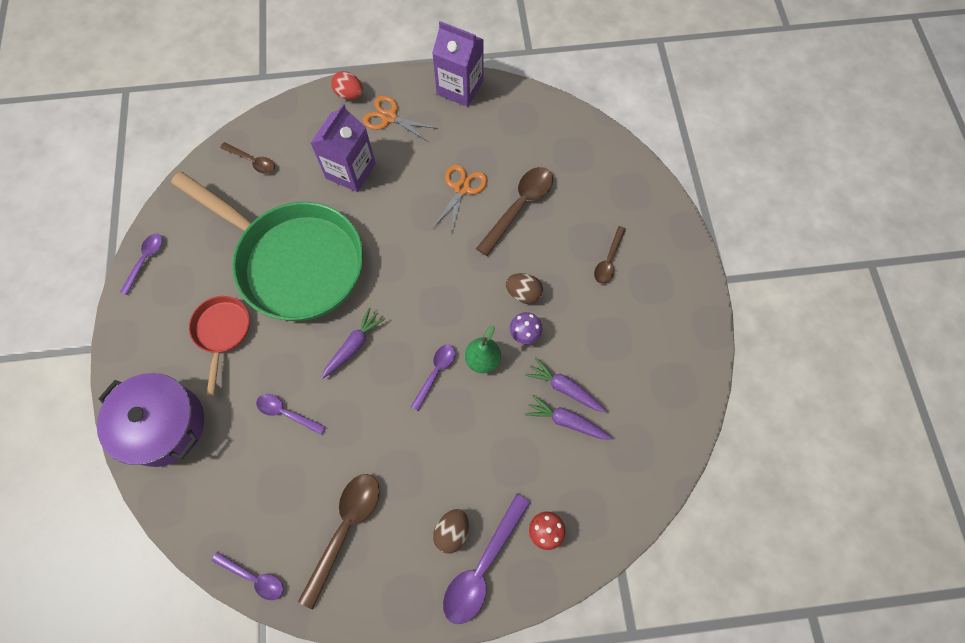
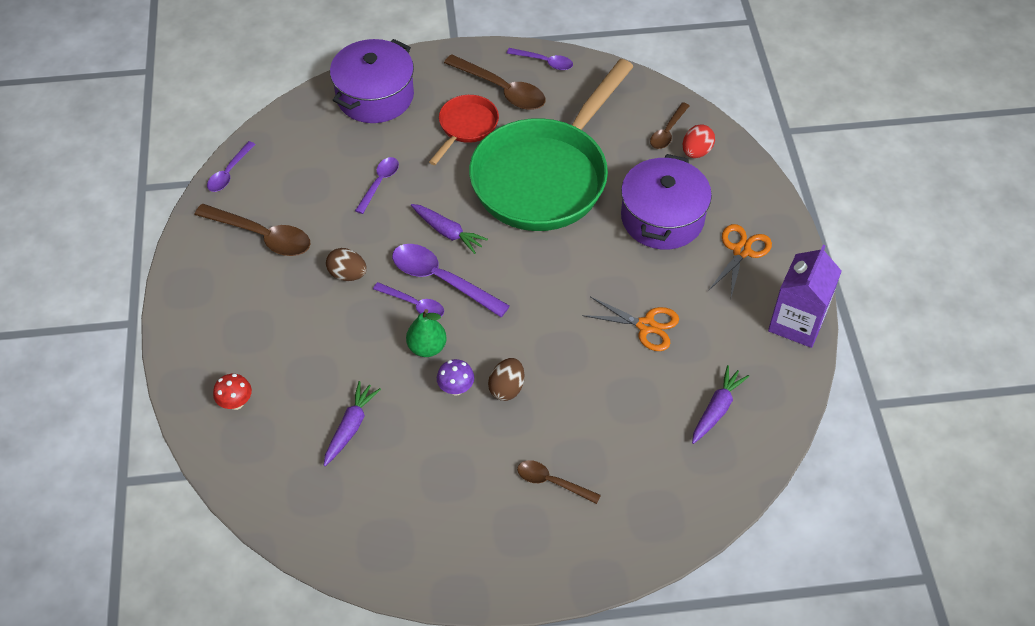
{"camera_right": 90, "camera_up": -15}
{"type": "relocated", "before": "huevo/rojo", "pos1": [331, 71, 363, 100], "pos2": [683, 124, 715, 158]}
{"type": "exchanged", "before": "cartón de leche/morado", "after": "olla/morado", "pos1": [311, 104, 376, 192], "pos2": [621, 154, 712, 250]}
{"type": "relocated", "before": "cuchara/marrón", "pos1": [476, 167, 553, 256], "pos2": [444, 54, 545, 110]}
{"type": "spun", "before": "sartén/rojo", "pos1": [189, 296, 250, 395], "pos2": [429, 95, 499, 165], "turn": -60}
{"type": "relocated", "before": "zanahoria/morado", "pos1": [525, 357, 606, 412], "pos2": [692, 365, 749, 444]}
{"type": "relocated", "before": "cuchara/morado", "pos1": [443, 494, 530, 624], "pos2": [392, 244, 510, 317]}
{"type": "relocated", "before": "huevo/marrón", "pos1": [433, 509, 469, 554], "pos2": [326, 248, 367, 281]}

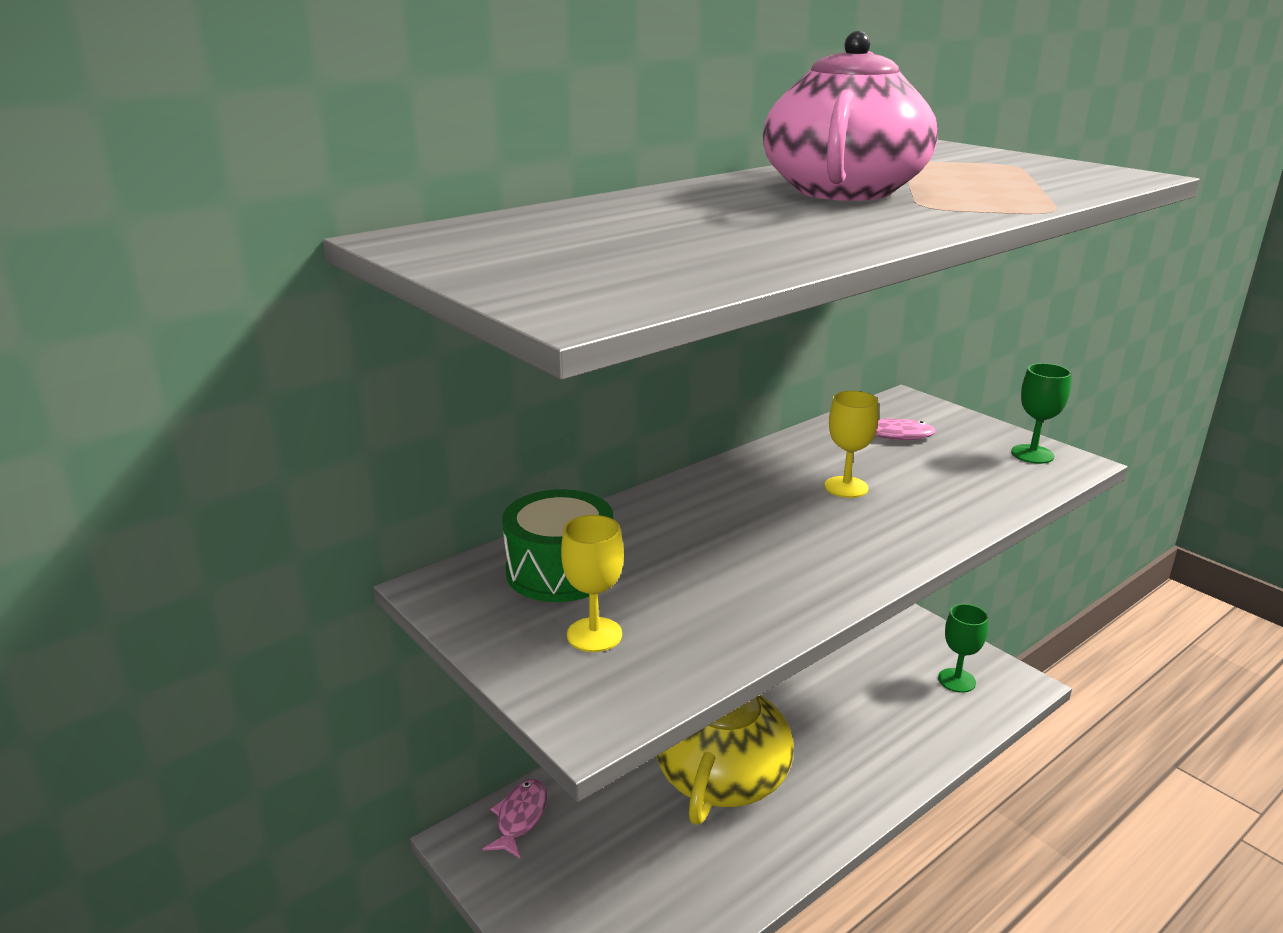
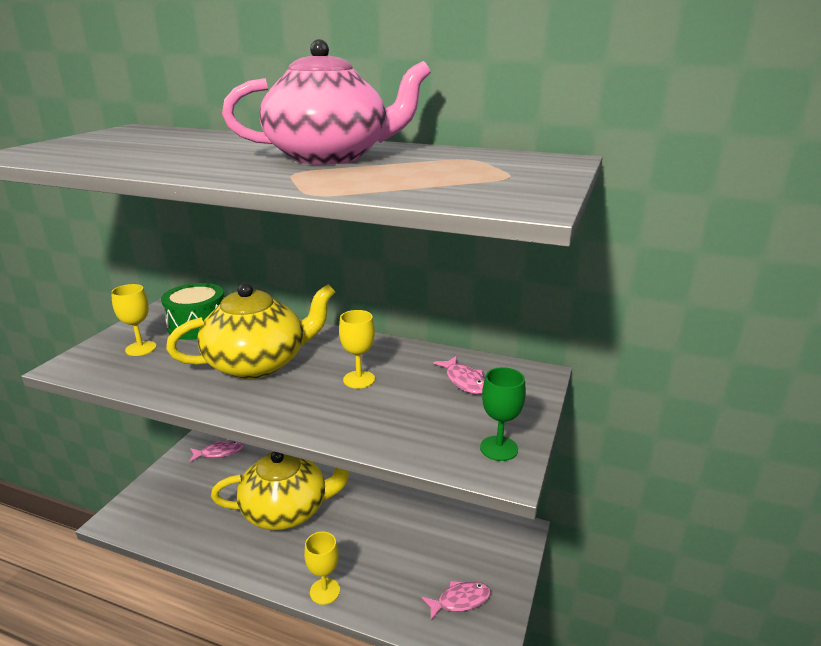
{"camera_right": 60, "camera_up": 0}
{"type": "exchanged", "before": "copa/verde", "after": "pez/rosa", "pos1": [938, 604, 988, 693], "pos2": [421, 581, 491, 620]}
{"type": "appeared", "after": "tetera/amarillo", "pos2": [166, 283, 335, 379]}
{"type": "appeared", "after": "copa/amarillo", "pos2": [304, 531, 340, 605]}

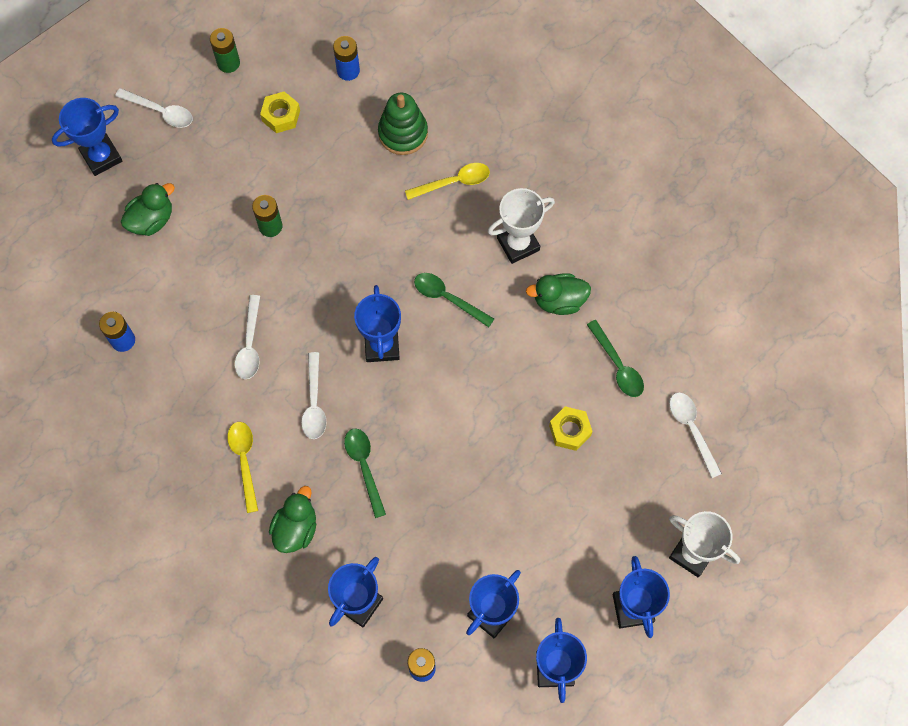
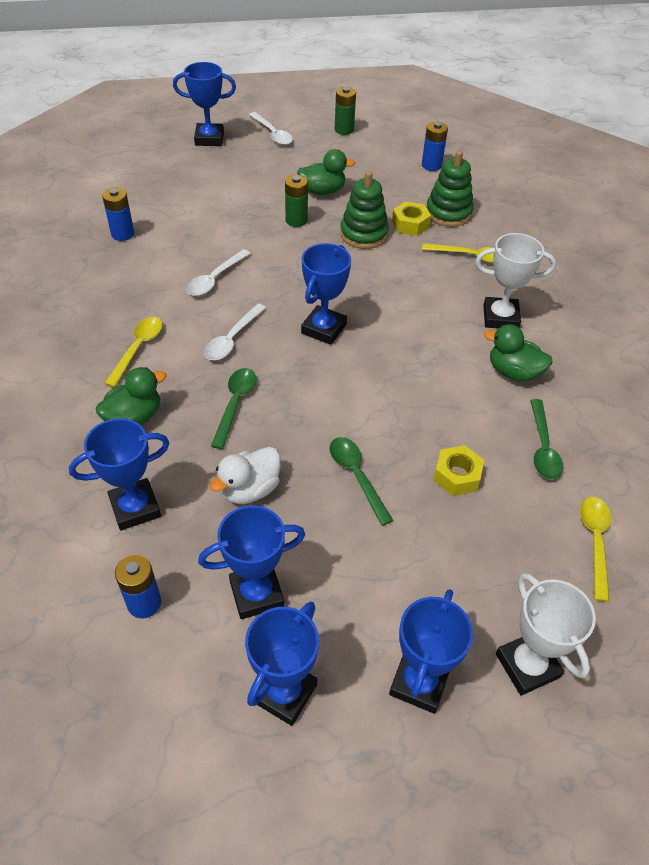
{"camera_right": 30, "camera_up": -20}
{"type": "relocated", "before": "tuerca/amarillo", "pos1": [260, 91, 300, 133], "pos2": [392, 201, 431, 236]}
{"type": "relocated", "before": "pato/verde", "pos1": [121, 183, 175, 236], "pos2": [297, 149, 355, 195]}
{"type": "relocated", "before": "cuchara/verde", "pos1": [414, 273, 494, 327], "pos2": [330, 437, 394, 526]}
{"type": "colour", "before": "cuchara/blanco", "after": "cuchara/amarillo", "pos1": [669, 392, 722, 478], "pos2": [580, 497, 611, 602]}
{"type": "appeared", "after": "juguete apilable/verde", "pos2": [340, 171, 389, 249]}
{"type": "appeared", "after": "pato/blanco", "pos2": [210, 447, 281, 504]}

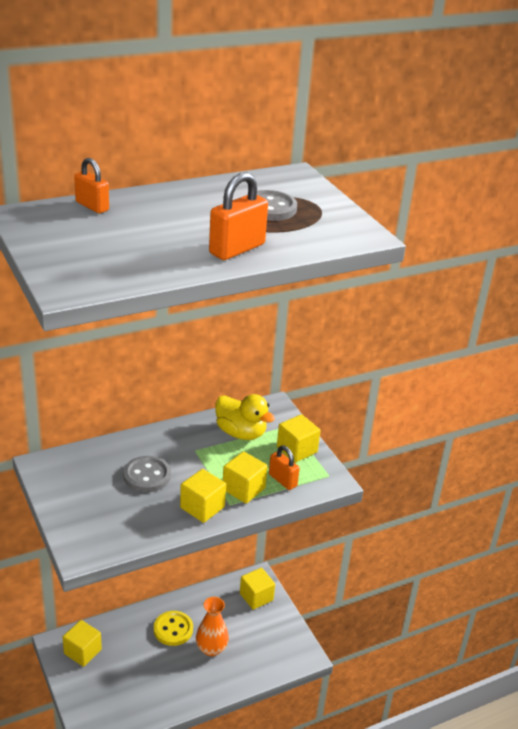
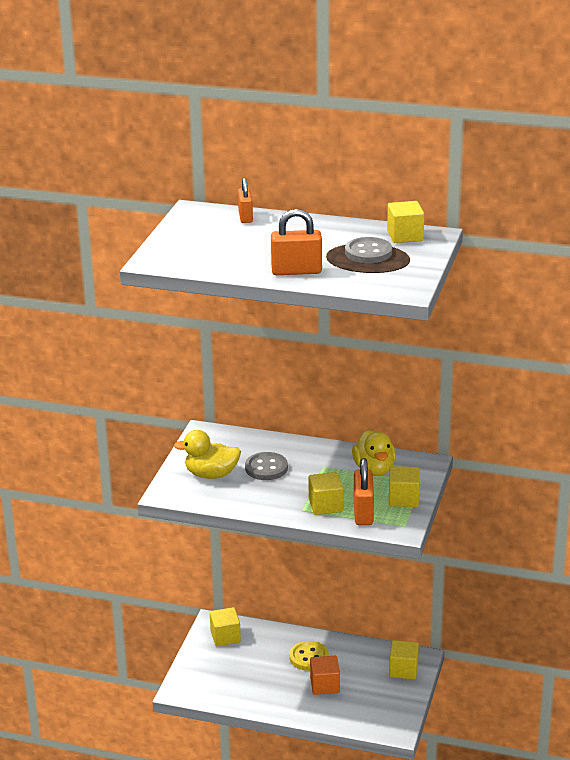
{"camera_right": 45, "camera_up": -5}
{"type": "size", "before": "candado/naranja", "pos1": [269, 445, 300, 490], "pos2": [354, 458, 374, 525], "scale": 1.51}
{"type": "relocated", "before": "cubo/amarillo", "pos1": [180, 469, 226, 523], "pos2": [387, 201, 424, 243]}
{"type": "exchanged", "before": "florero/naranja", "after": "cubo/naranja", "pos1": [196, 597, 229, 656], "pos2": [310, 656, 340, 695]}
{"type": "appeared", "after": "pato/amarillo", "pos2": [174, 430, 241, 479]}

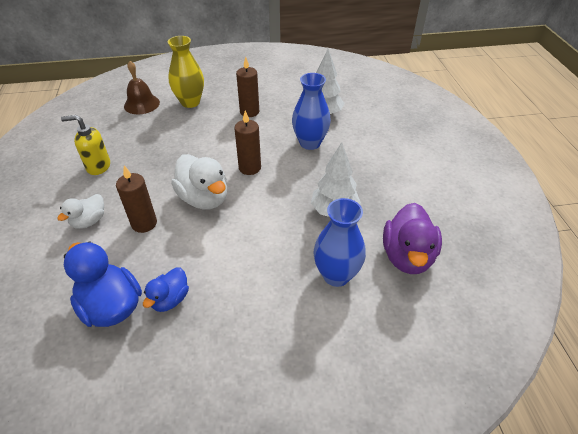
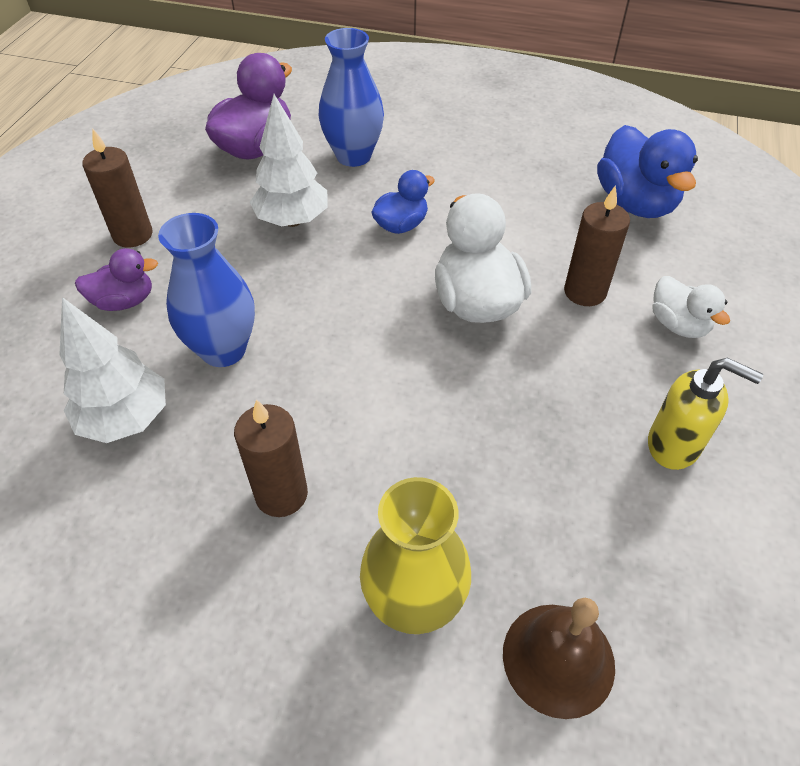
{"camera_right": -155, "camera_up": 5}
{"type": "relocated", "before": "vela/marrón", "pos1": [234, 111, 261, 175], "pos2": [82, 129, 153, 248]}
{"type": "spun", "before": "pato/blanco", "pos1": [57, 194, 104, 229], "pos2": [652, 276, 730, 338], "turn": 90}
{"type": "relocated", "before": "pato/azul", "pos1": [143, 268, 189, 312], "pos2": [371, 170, 435, 234]}
{"type": "appeared", "after": "pato/morado", "pos2": [75, 248, 158, 311]}

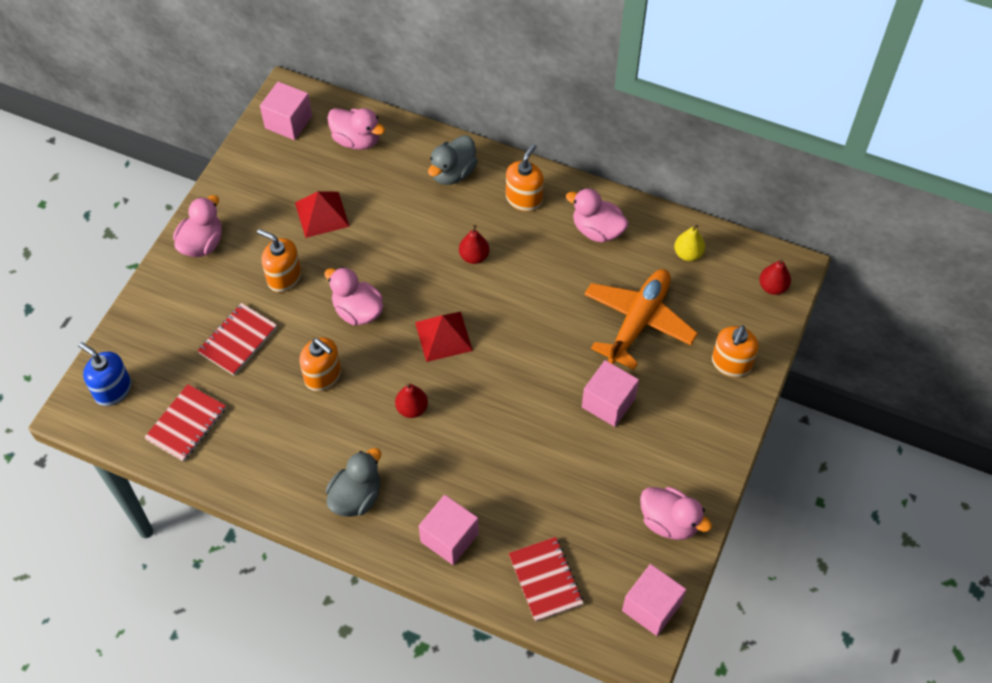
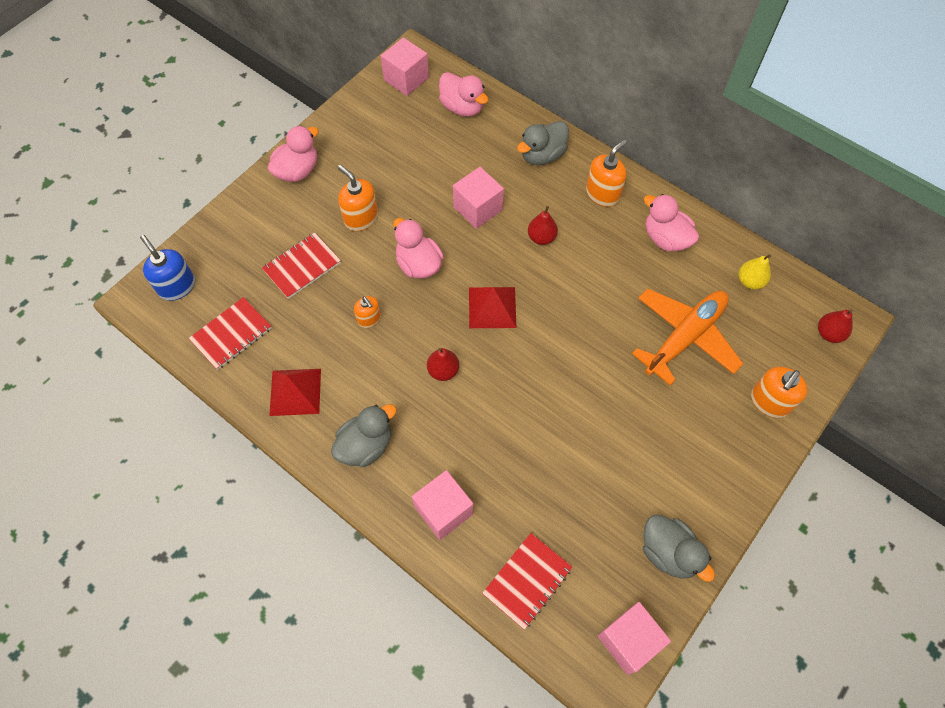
{"camera_right": 15, "camera_up": 5}
{"type": "relocated", "before": "pirámide/rojo", "pos1": [295, 191, 350, 238], "pos2": [269, 369, 321, 416]}
{"type": "size", "before": "dispensador de jabón/naranja", "pos1": [299, 338, 341, 392], "pos2": [354, 296, 381, 328], "scale": 0.63}
{"type": "relocated", "before": "cubo/rosa", "pos1": [582, 360, 639, 427], "pos2": [453, 167, 504, 229]}
{"type": "colour", "before": "pato/rosa", "after": "pato/gris", "pos1": [640, 487, 712, 540], "pos2": [643, 515, 715, 582]}
{"type": "spun", "before": "cuaderno/rojo", "pos1": [509, 537, 584, 622], "pos2": [482, 533, 572, 630], "turn": 45}

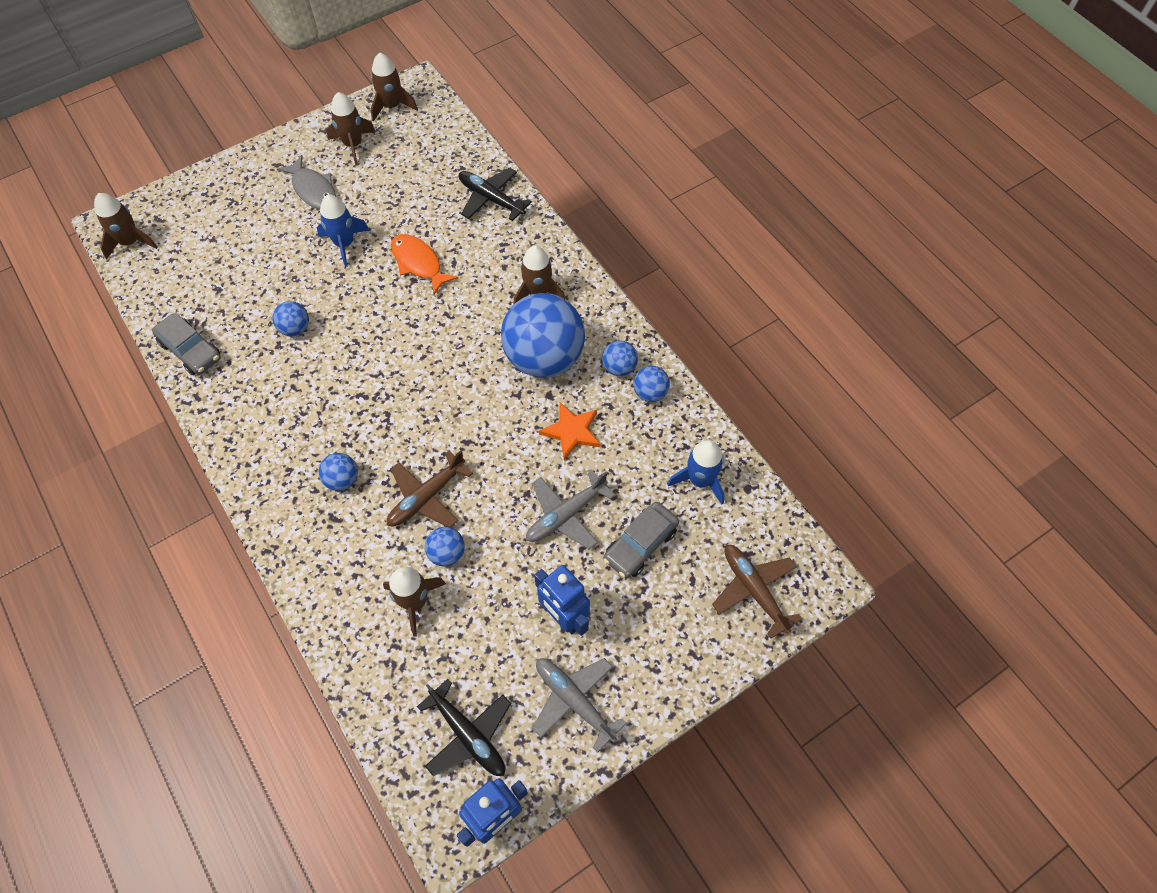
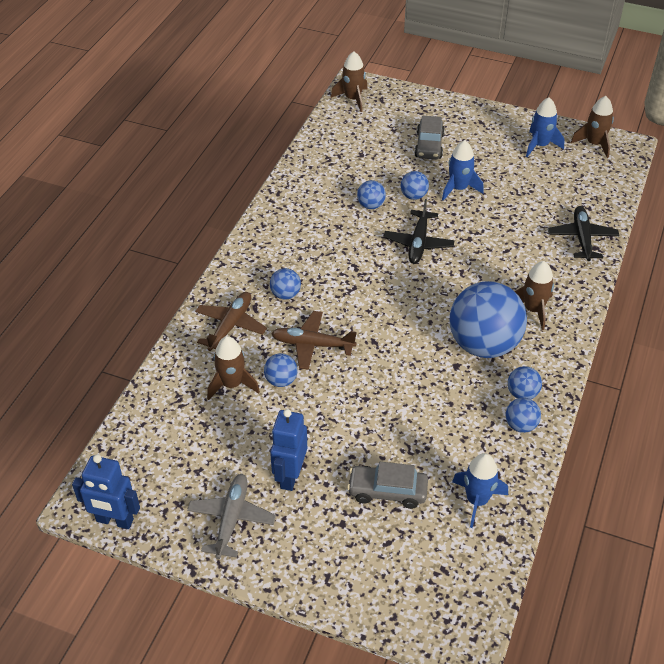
{"camera_right": 55, "camera_up": -15}
{"type": "colour", "before": "cohete/marrón", "after": "cohete/azul", "pos1": [327, 92, 376, 165], "pos2": [526, 97, 565, 157]}
{"type": "missing", "before": "pez/gris", "pos1": [277, 155, 336, 209]}
{"type": "missing", "before": "pez/naranja", "pos1": [391, 234, 458, 294]}
{"type": "relocated", "before": "coche/gris", "pos1": [152, 313, 221, 375], "pos2": [414, 116, 445, 159]}
{"type": "missing", "before": "estrella/naranja", "pos1": [539, 402, 601, 460]}
{"type": "missing", "before": "avión/gris", "pos1": [526, 470, 615, 549]}
{"type": "relocated", "before": "avión/marrón", "pos1": [712, 545, 802, 639], "pos2": [195, 292, 267, 351]}
{"type": "relocated", "before": "avión/negro", "pos1": [417, 679, 511, 776], "pos2": [383, 199, 455, 264]}
{"type": "appeared", "after": "pelota/azul", "pos2": [400, 171, 429, 200]}

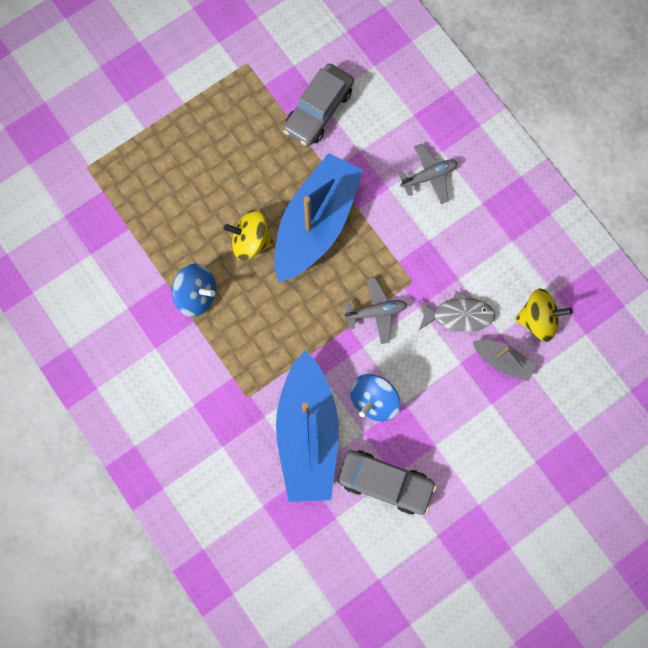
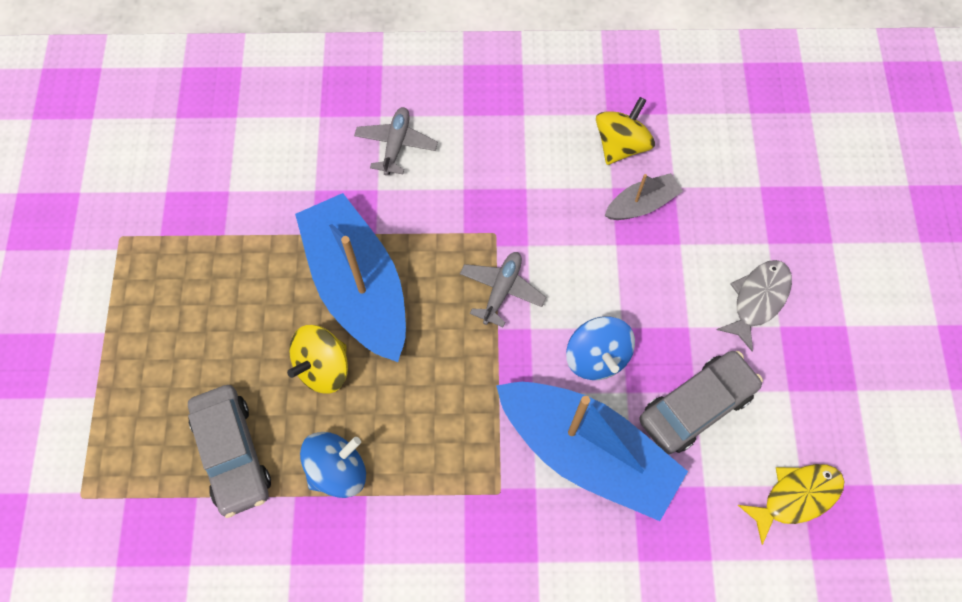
{"camera_right": -55, "camera_up": -10}
{"type": "relocated", "before": "coche/gris", "pos1": [283, 63, 354, 147], "pos2": [188, 385, 271, 518]}
{"type": "relocated", "before": "pez/gris", "pos1": [418, 291, 496, 332], "pos2": [717, 260, 792, 352]}
{"type": "appeared", "after": "pez/amarillo", "pos2": [738, 464, 844, 545]}

